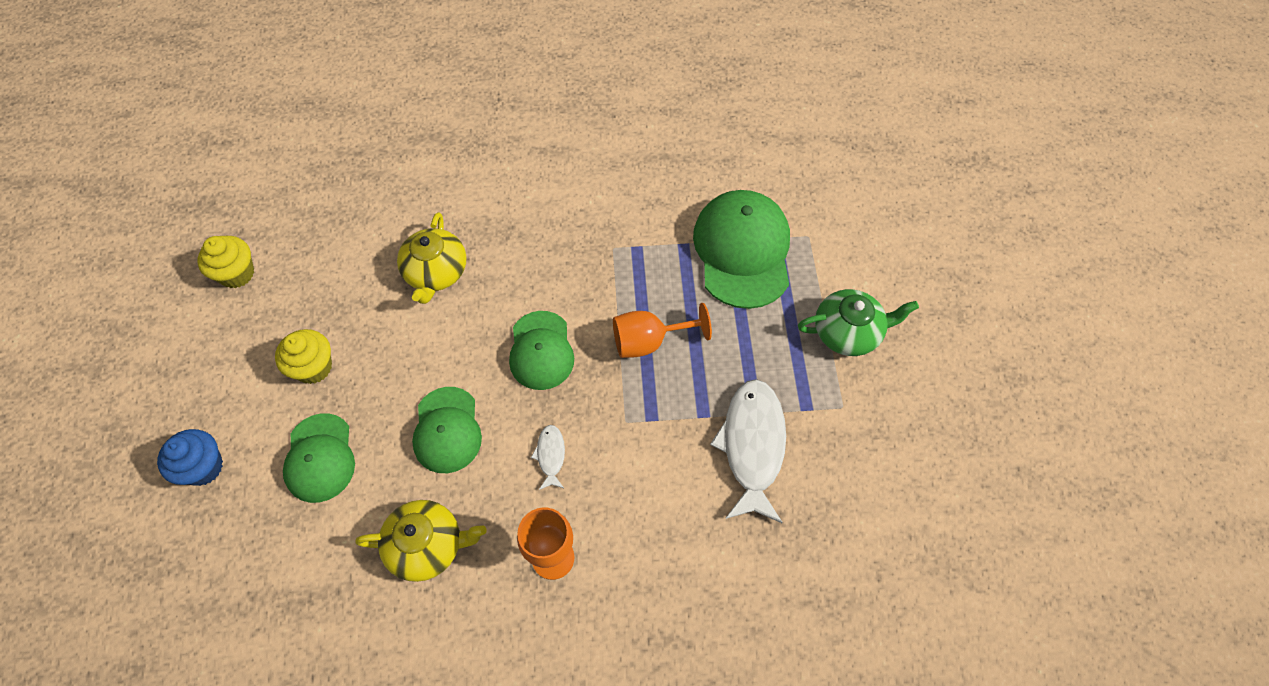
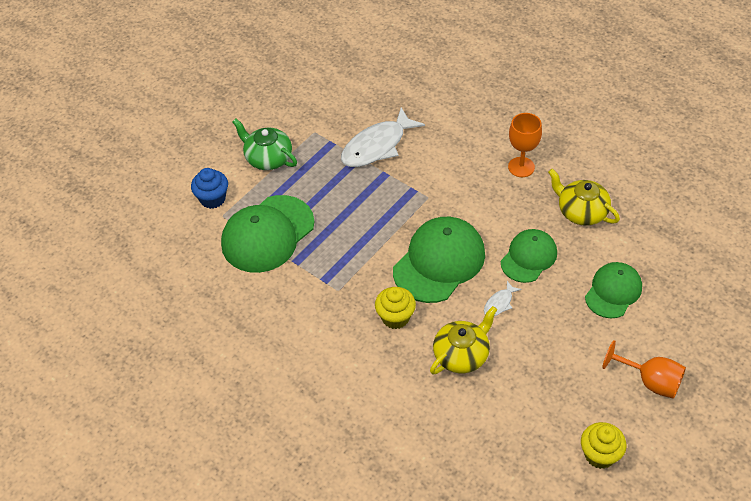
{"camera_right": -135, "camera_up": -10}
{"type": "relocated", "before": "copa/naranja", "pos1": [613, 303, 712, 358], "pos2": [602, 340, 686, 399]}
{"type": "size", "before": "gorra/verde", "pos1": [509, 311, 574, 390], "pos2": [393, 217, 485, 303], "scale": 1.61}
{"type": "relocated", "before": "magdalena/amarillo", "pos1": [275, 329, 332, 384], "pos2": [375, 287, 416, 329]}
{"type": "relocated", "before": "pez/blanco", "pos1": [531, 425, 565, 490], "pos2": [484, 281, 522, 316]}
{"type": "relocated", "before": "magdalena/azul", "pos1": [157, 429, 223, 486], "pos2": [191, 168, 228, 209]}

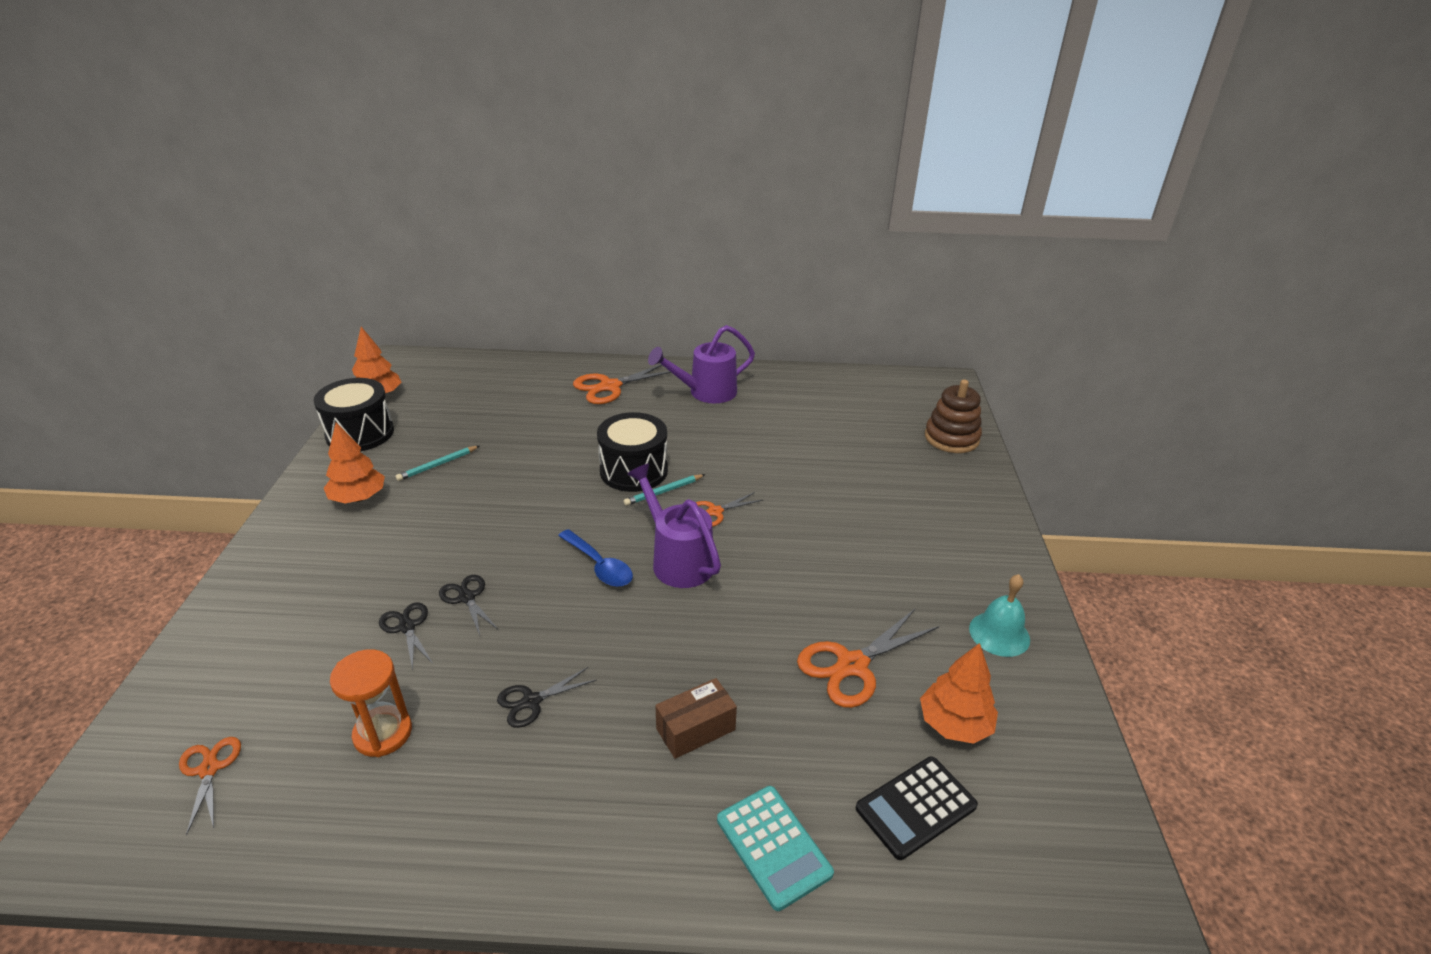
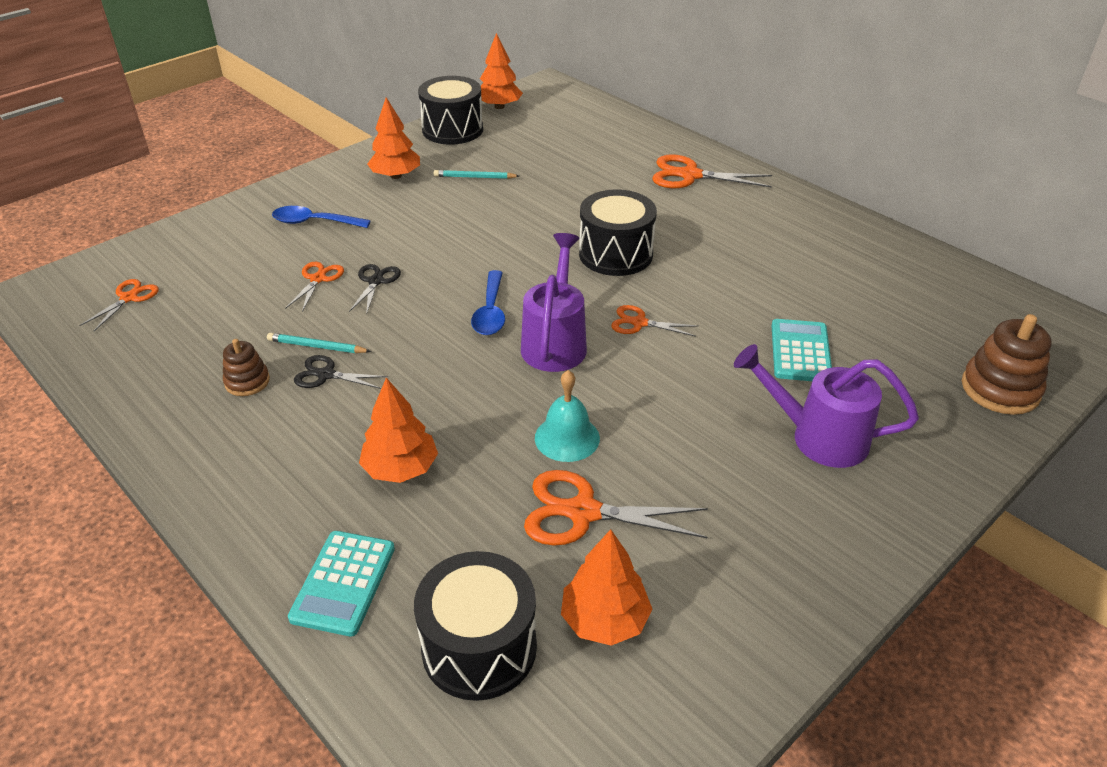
{"camera_right": 45, "camera_up": 5}
{"type": "relocated", "before": "regadera/morado", "pos1": [648, 325, 755, 403], "pos2": [734, 344, 919, 468]}
{"type": "relocated", "before": "lápiz/turquesa", "pos1": [623, 474, 705, 506], "pos2": [267, 333, 371, 353]}
{"type": "relocated", "before": "campana/turquesa", "pos1": [969, 574, 1030, 657], "pos2": [535, 370, 600, 462]}
{"type": "colour", "before": "tijeras/negro", "after": "tijeras/naranja", "pos1": [379, 602, 433, 670], "pos2": [285, 261, 344, 312]}
{"type": "missing", "before": "reloj de arena/naranja", "pos1": [330, 649, 412, 757]}
{"type": "exchanged", "before": "caja/marrón", "after": "árbol/naranja", "pos1": [655, 678, 737, 759], "pos2": [359, 378, 438, 483]}
{"type": "exchanged", "before": "calculadora/negro", "after": "tambor/negro", "pos1": [856, 756, 978, 860], "pos2": [414, 551, 537, 701]}
{"type": "appeared", "after": "cuchara/azul", "pos2": [272, 206, 371, 228]}
{"type": "appeared", "after": "calculadora/turquesa", "pos2": [772, 319, 832, 381]}
{"type": "appeared", "after": "juguete apilable/marrón", "pos2": [223, 339, 270, 396]}

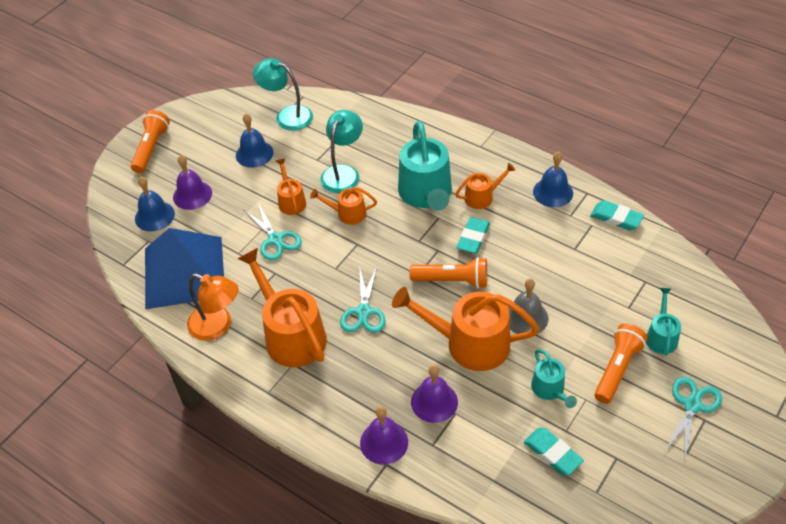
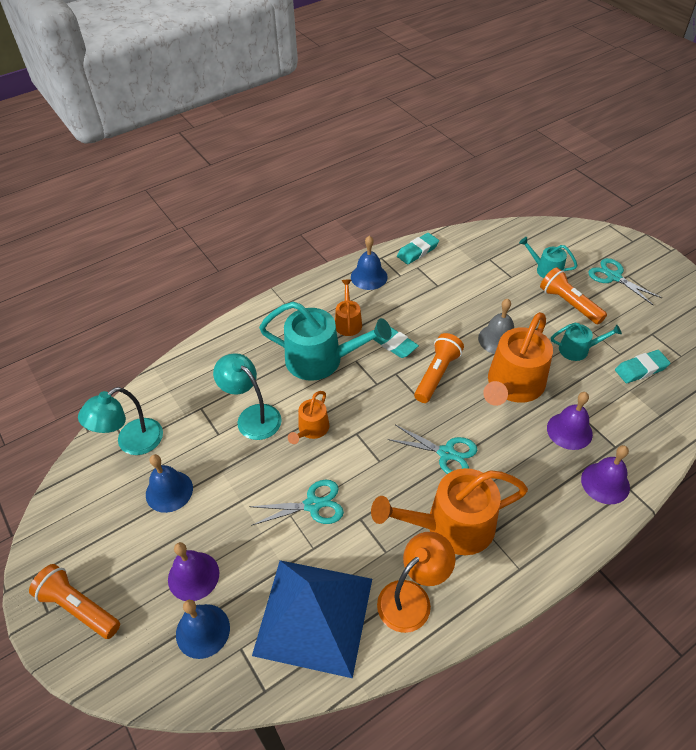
{"camera_right": -70, "camera_up": 0}
{"type": "missing", "before": "regadera/naranja", "pos1": [276, 158, 306, 215]}

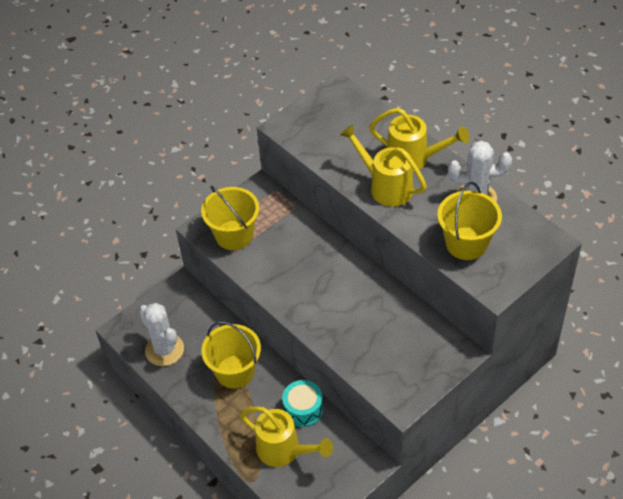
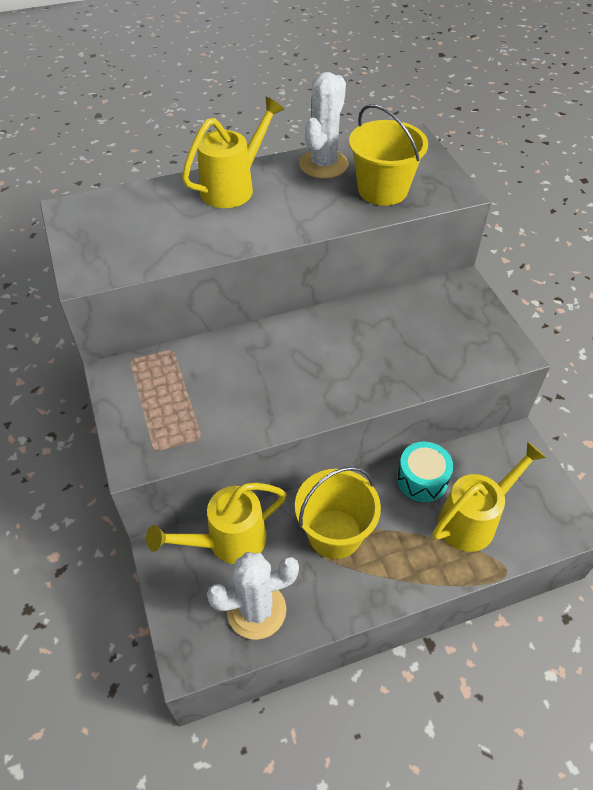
{"camera_right": -70, "camera_up": 0}
{"type": "relocated", "before": "regadera/amarillo", "pos1": [340, 124, 427, 207], "pos2": [146, 483, 287, 564]}
{"type": "missing", "before": "balde/amarillo", "pos1": [201, 185, 259, 250]}

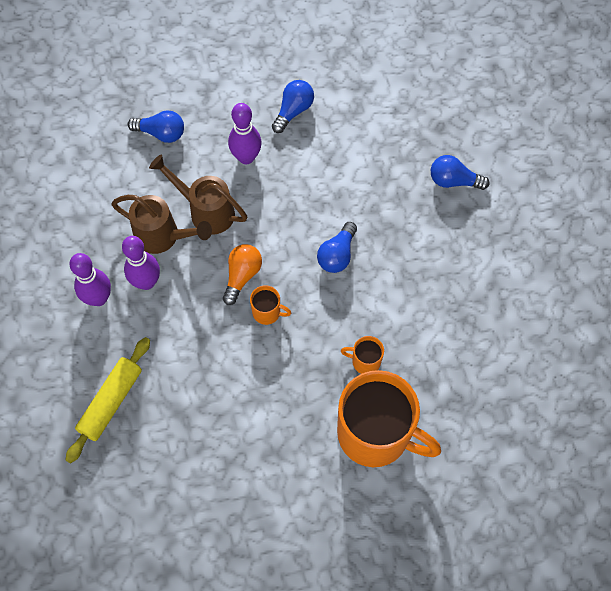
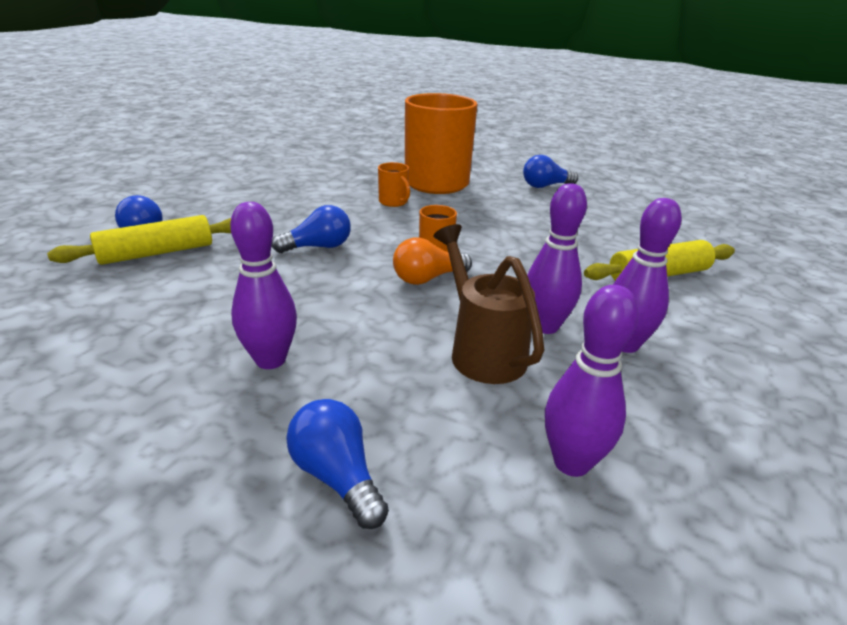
{"camera_right": -140, "camera_up": -35}
{"type": "relocated", "before": "bombilla/azul", "pos1": [272, 80, 314, 133], "pos2": [523, 155, 578, 188]}
{"type": "missing", "before": "regadera/marrón", "pos1": [149, 154, 247, 235]}
{"type": "appeared", "after": "rodillo/amarillo", "pos2": [47, 215, 231, 265]}
{"type": "appeared", "after": "bolo/morado", "pos2": [545, 285, 639, 477]}

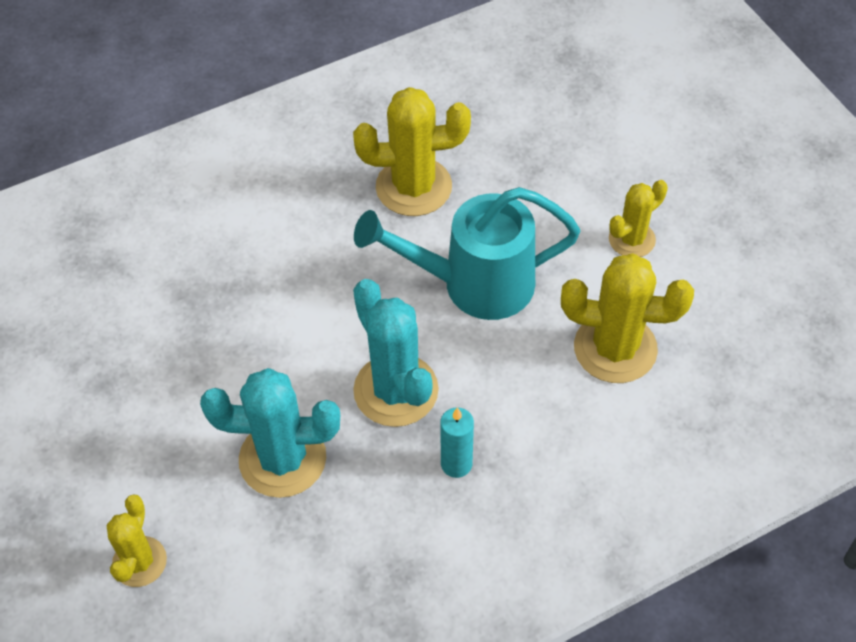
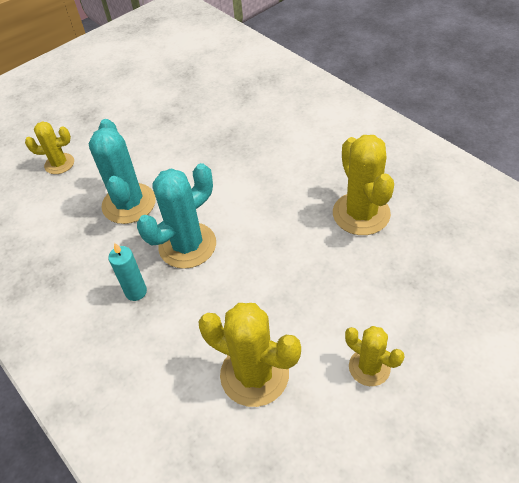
{"camera_right": 80, "camera_up": -5}
{"type": "missing", "before": "regadera/turquesa", "pos1": [354, 187, 581, 320]}
{"type": "spun", "before": "cactus/amarillo", "pos1": [561, 253, 694, 383], "pos2": [198, 303, 301, 407], "turn": -60}

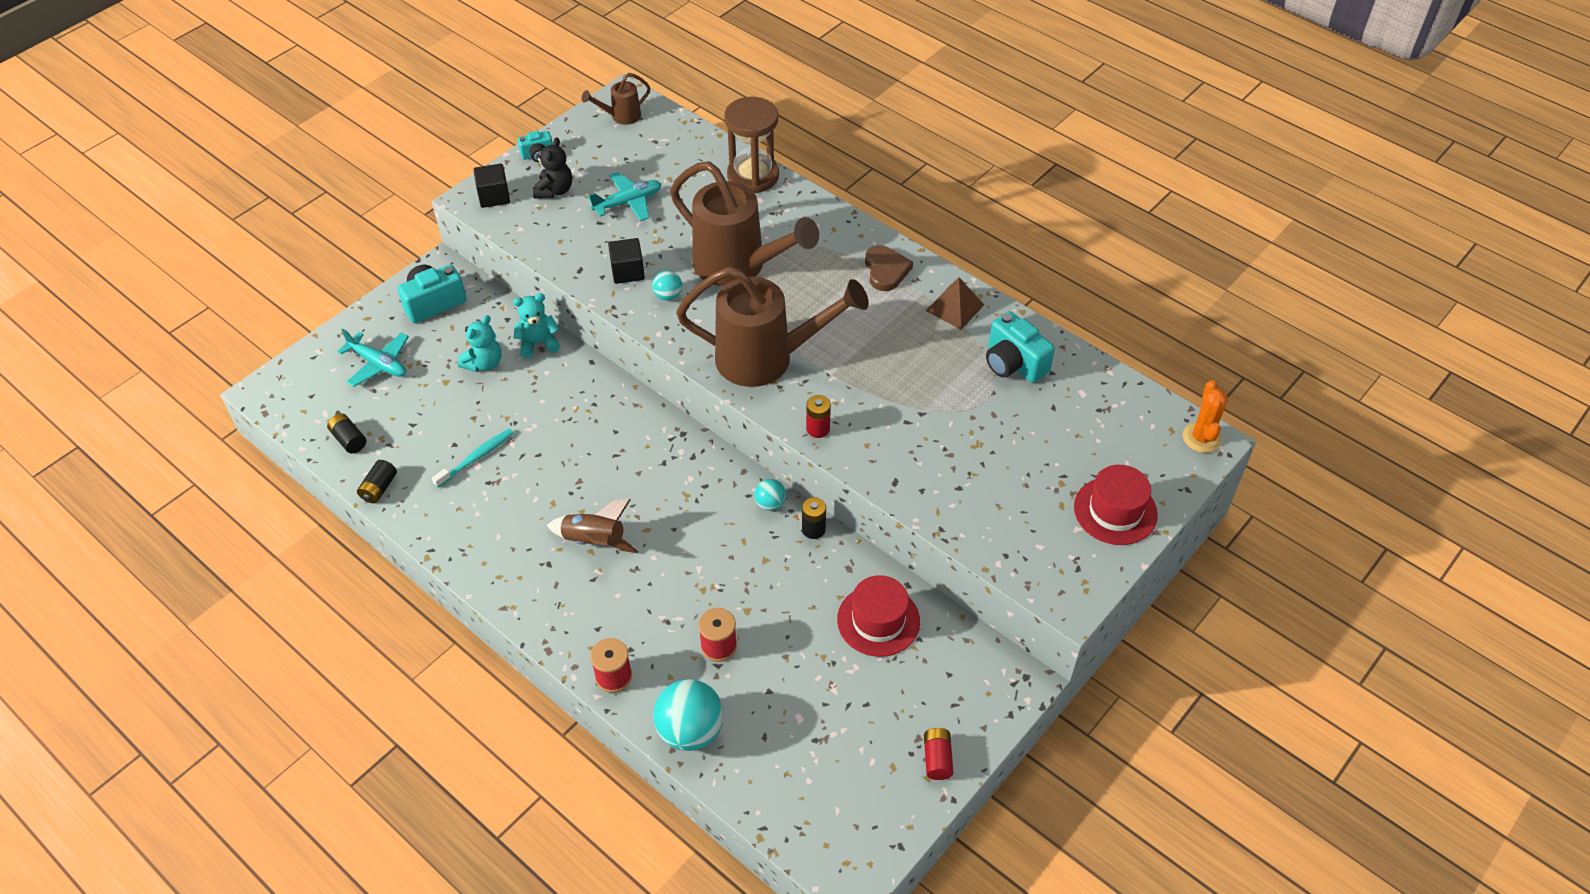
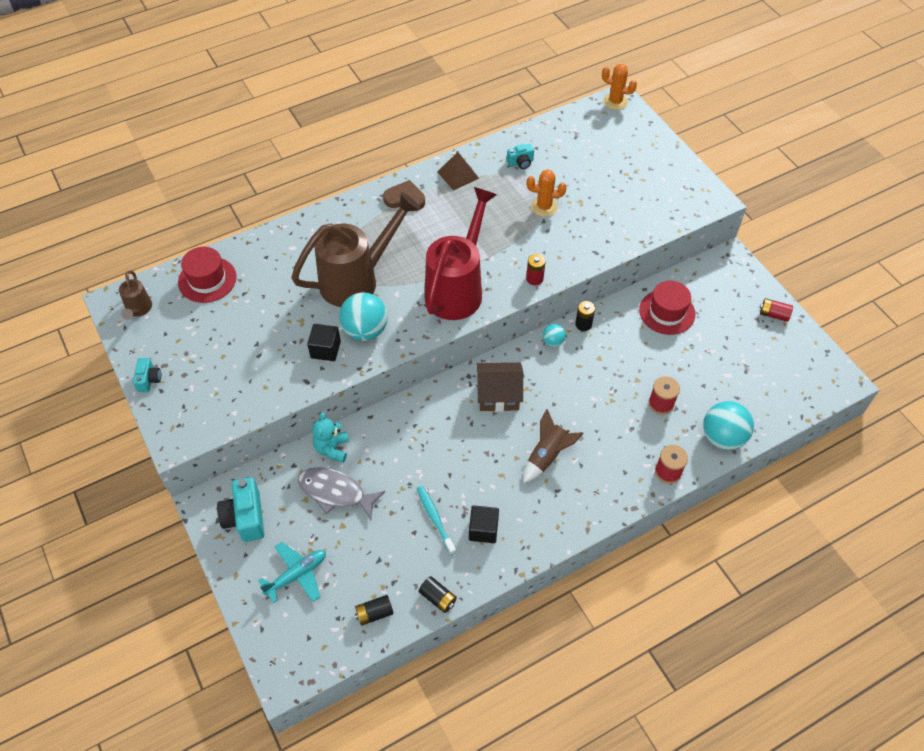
{"camera_right": -70, "camera_up": 5}
{"type": "missing", "before": "reloj de arena/marrón", "pos1": [724, 97, 779, 193]}
{"type": "missing", "before": "osito/negro", "pos1": [533, 137, 572, 198]}
{"type": "relocated", "before": "cubo/negro", "pos1": [474, 164, 510, 208], "pos2": [469, 505, 499, 543]}
{"type": "missing", "before": "avión/turquesa", "pos1": [588, 172, 661, 221]}
{"type": "colour", "before": "regadera/marrón", "after": "regadera/rojo", "pos1": [676, 267, 869, 387], "pos2": [424, 187, 497, 320]}
{"type": "size", "before": "pelota/turquesa", "pos1": [652, 271, 682, 301], "pos2": [339, 292, 388, 341], "scale": 1.95}
{"type": "size", "before": "cámara/turquesa", "pos1": [986, 311, 1055, 383], "pos2": [507, 144, 534, 169], "scale": 0.57}
{"type": "exchanged", "before": "osito/turquesa", "after": "pez/gris", "pos1": [458, 315, 502, 372], "pos2": [298, 467, 385, 520]}
{"type": "relocated", "before": "sombrero/rojo", "pos1": [1074, 465, 1158, 545], "pos2": [178, 247, 237, 303]}
{"type": "appeared", "after": "cactus/naranja", "pos2": [527, 170, 567, 217]}
{"type": "appeared", "after": "casa/marrón", "pos2": [477, 363, 523, 412]}

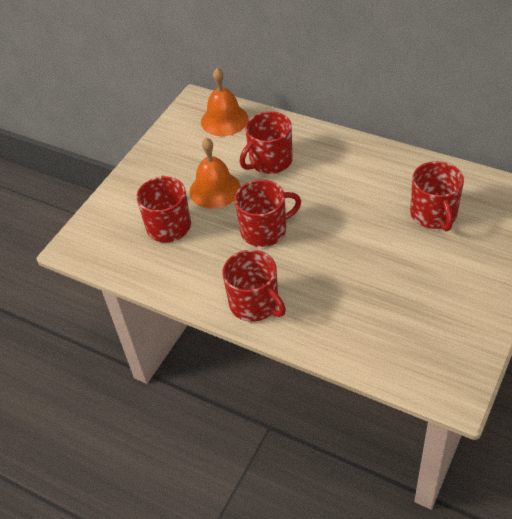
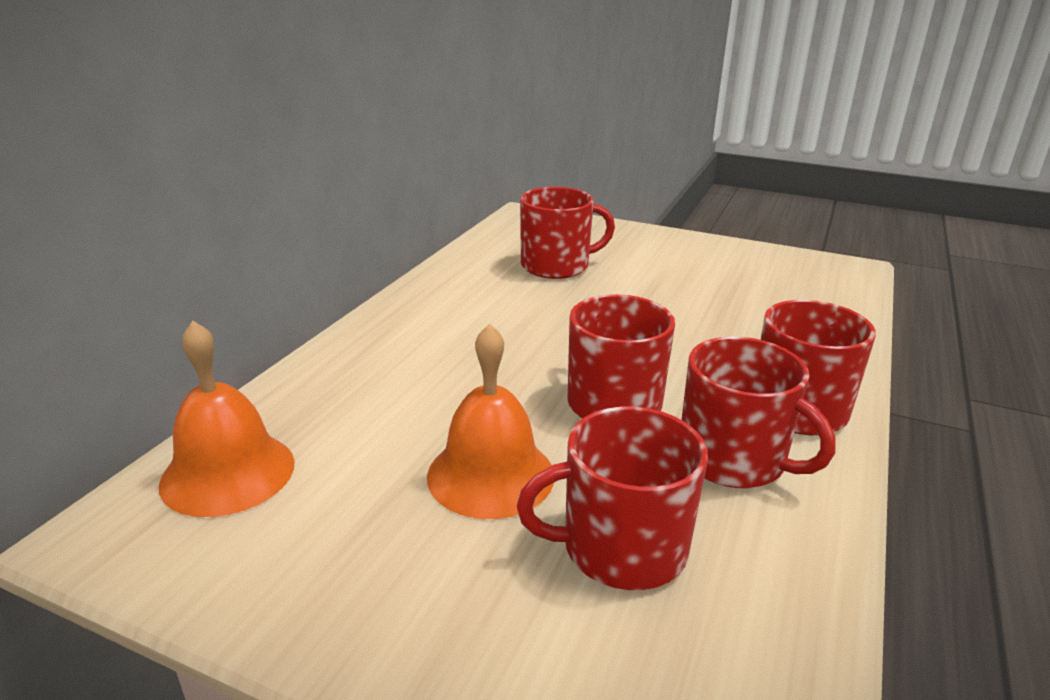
{"camera_right": -100, "camera_up": -20}
{"type": "relocated", "before": "taza/rojo", "pos1": [240, 111, 293, 174], "pos2": [682, 337, 835, 488]}

